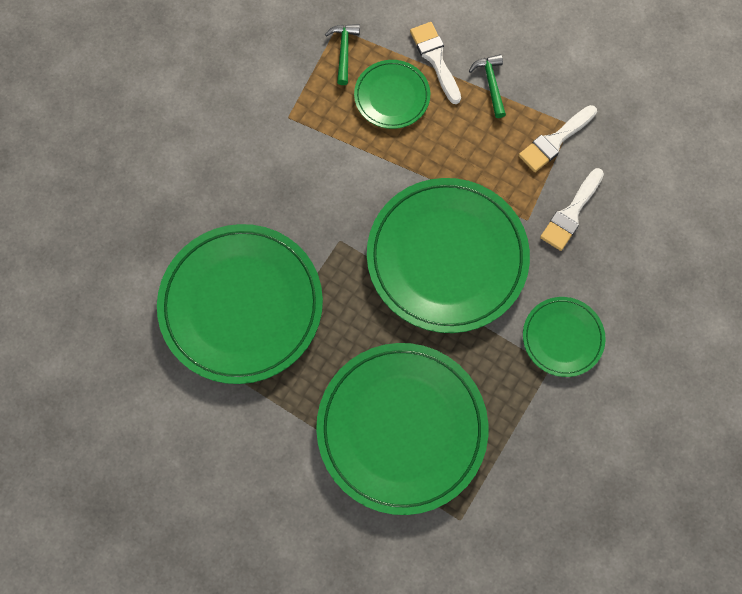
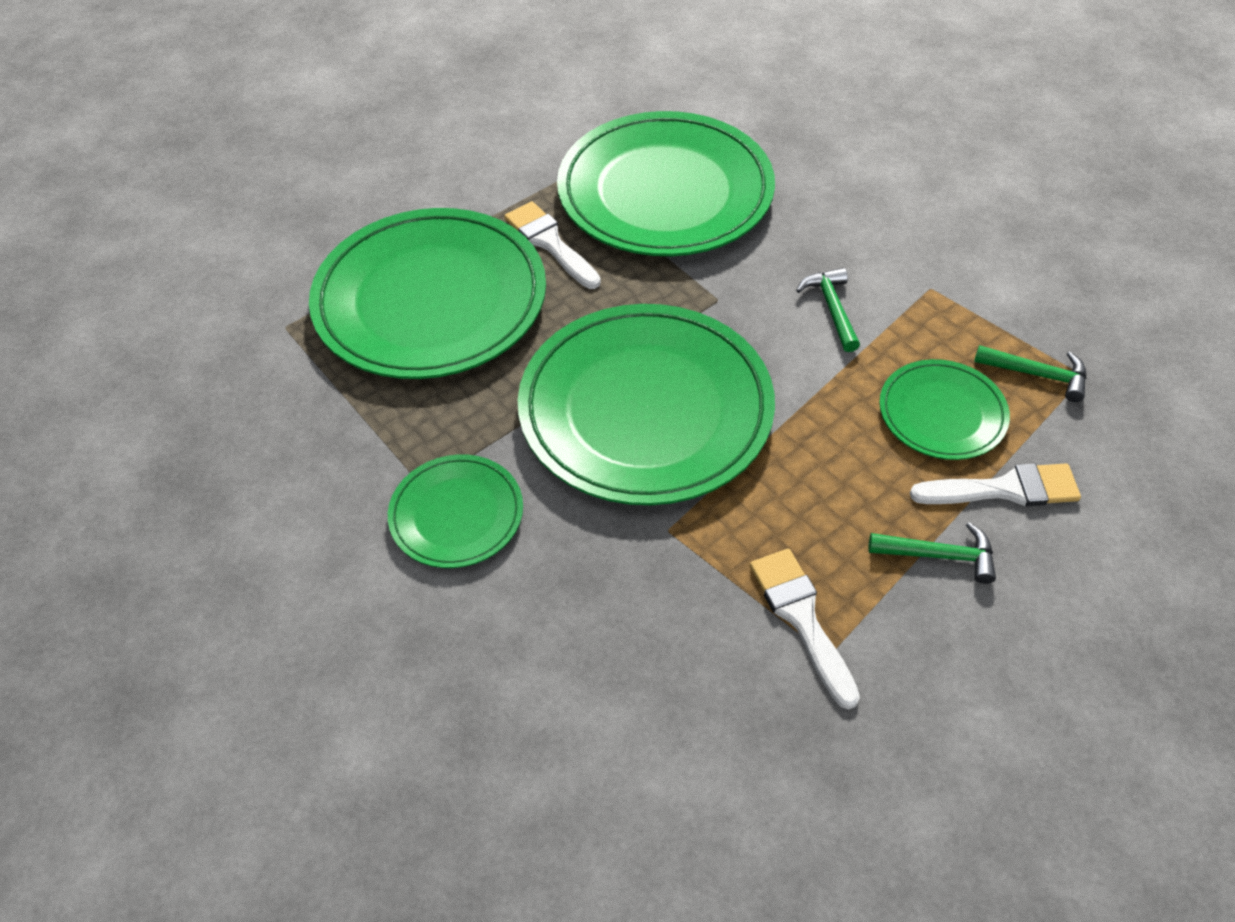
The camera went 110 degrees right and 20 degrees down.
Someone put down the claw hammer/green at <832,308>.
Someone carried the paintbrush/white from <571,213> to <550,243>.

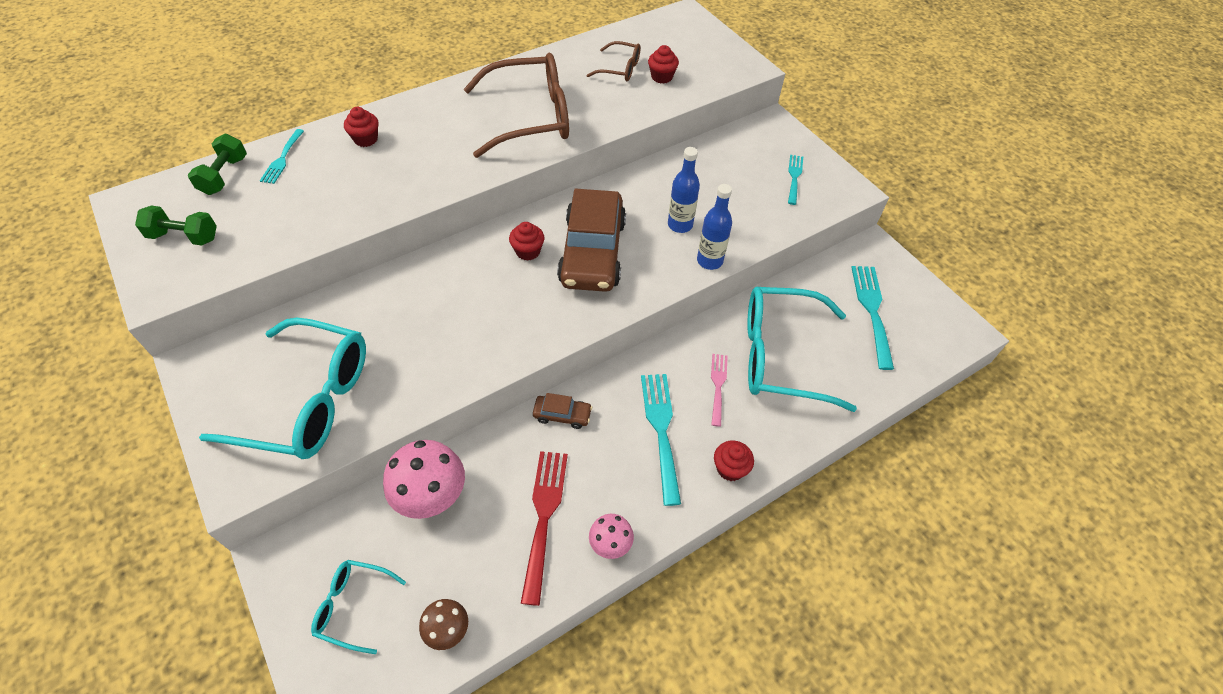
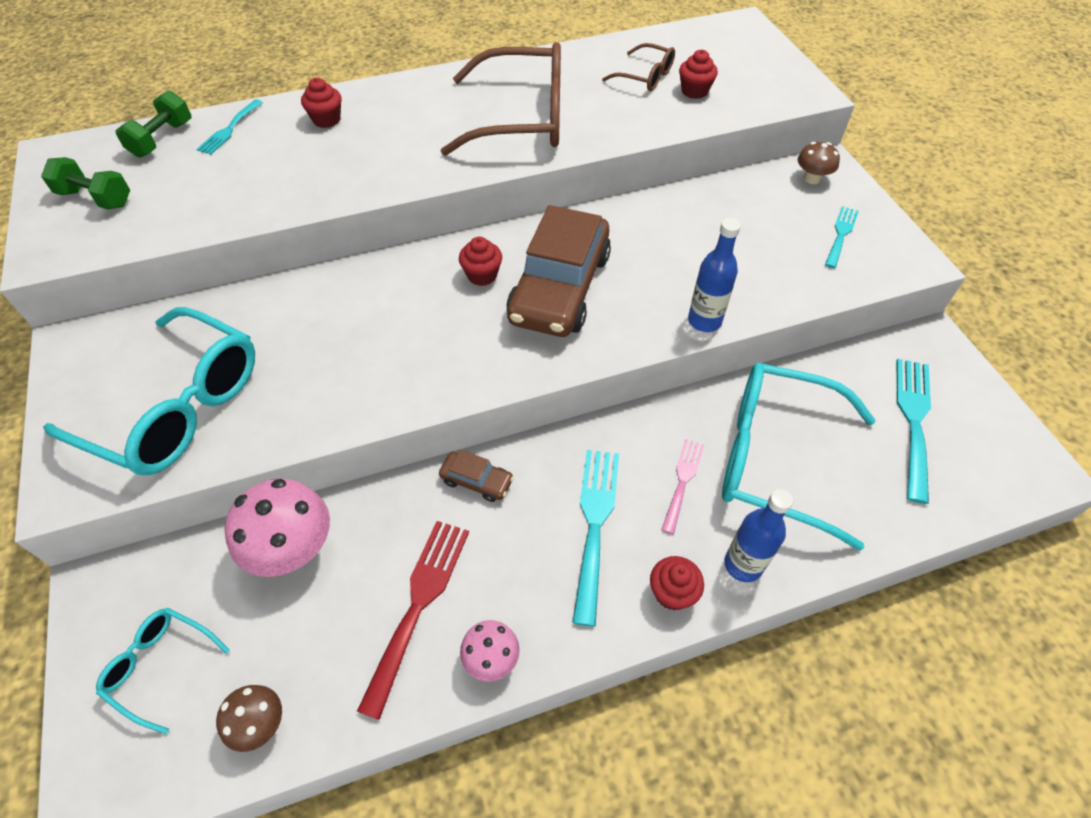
The camera went 15 degrees right and 0 degrees up.
Someone put down the fungus/dark brown at <812,178>.
Someone carried the flask/cobalt from <680,225> to <743,565>.

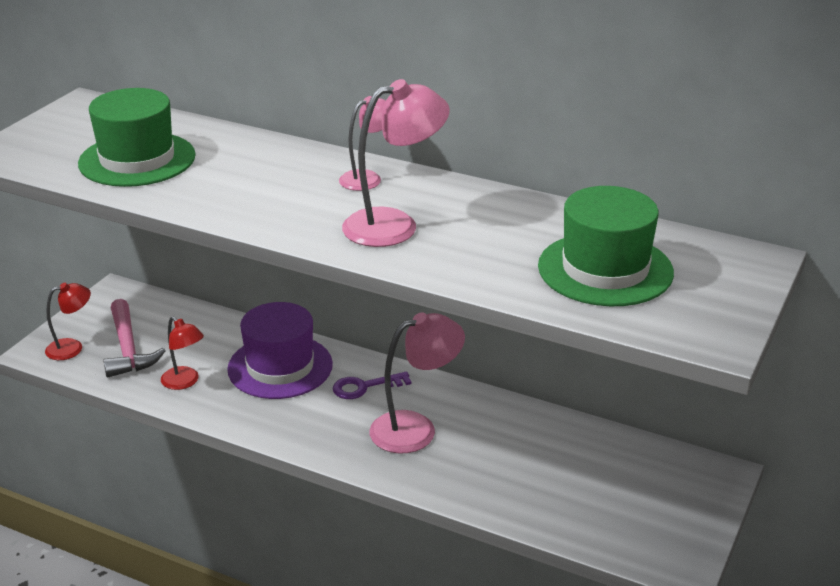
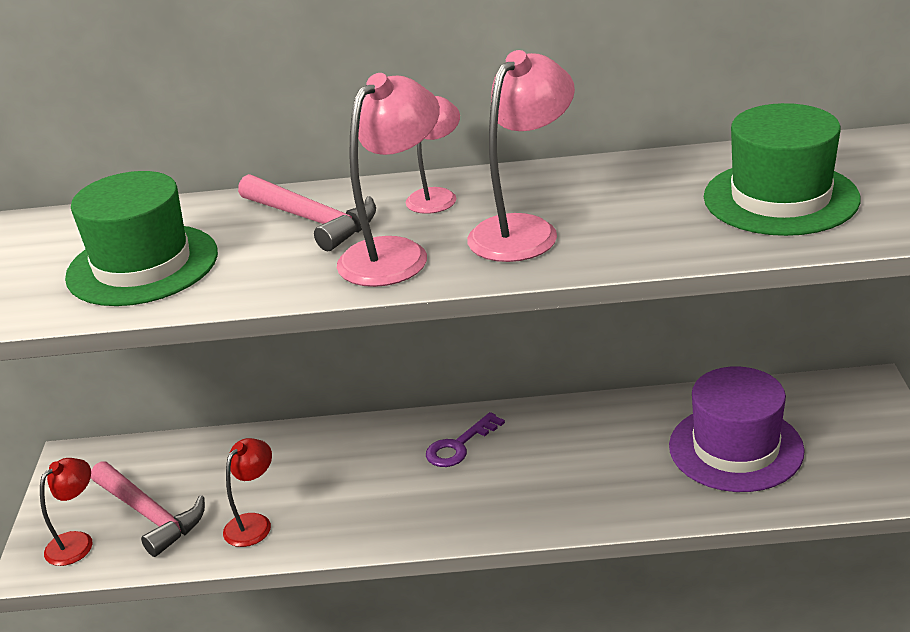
The camera went 25 degrees left and 0 degrees up.
Someone put down the claw hammer/rosy at <312,220>.
Someone carried the tall hat/royal purple from <280,367> to <735,448>.
Someone carried the desk lamp/rosy from <416,428> to <395,253>.
Someone rotated the desk lamp/crimson at <185,382> by 75 degrees counterclockwise.

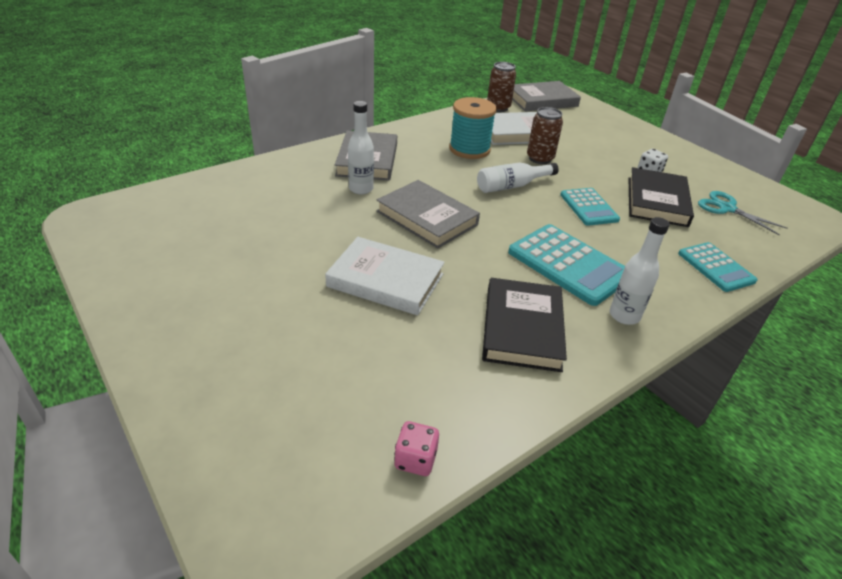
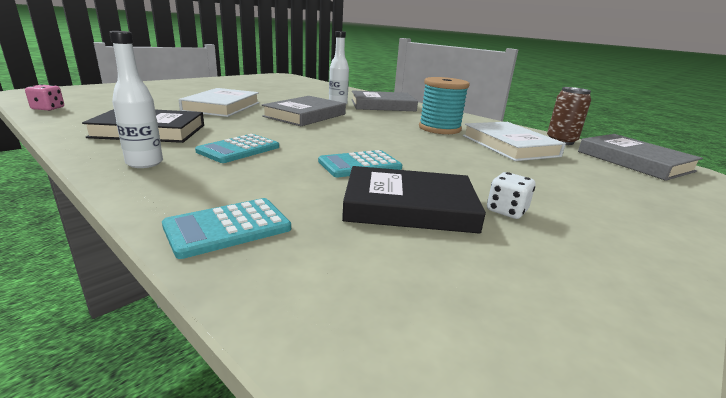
The camera went 80 degrees right and 15 degrees down.
Someone took away the flask/white at <512,186>.
Someone took away the tin/dark brown at <540,159>.
Someone took away the pair of scissors/aqua at <727,208>.
Someone scaled the adding machine/aqua at <569,264> by 0.63.

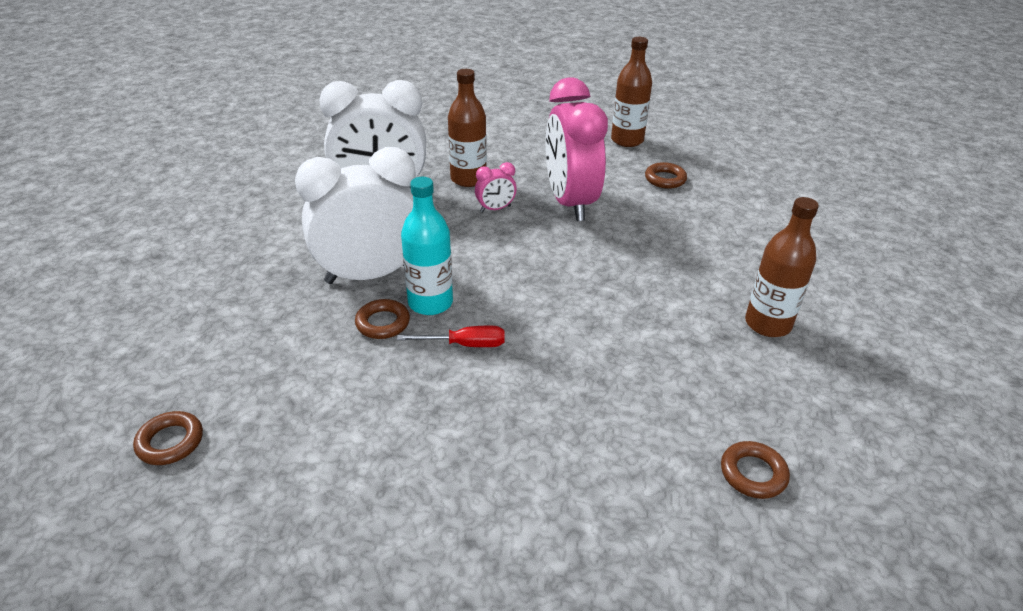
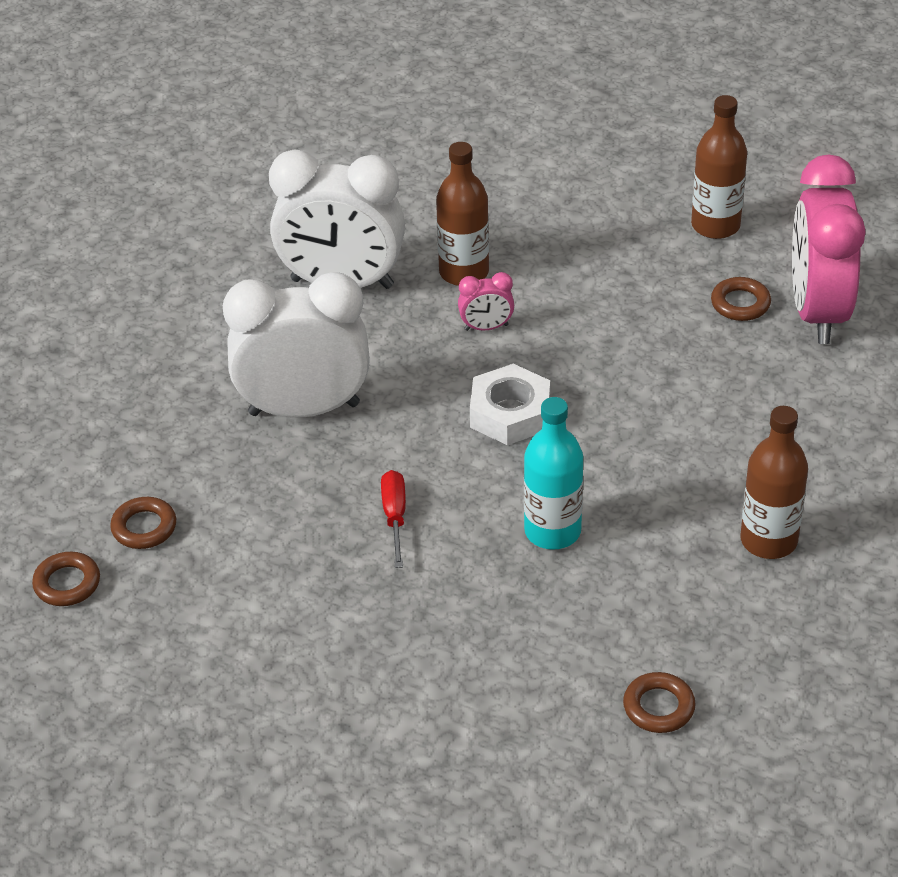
The camera went 15 degrees right and 5 degrees up.
Someone put down the hexagon nut/white at <510,413>.
Someone carried the torus/dark brown from <383,323> to <144,527>.
Someone carried the flask/aqua from <430,303> to <552,531>.
Someone carried the clock/rosy from <570,202> to <817,312>.
Someone rotated the screwdriver/crimson at <465,344> by 105 degrees counterclockwise.

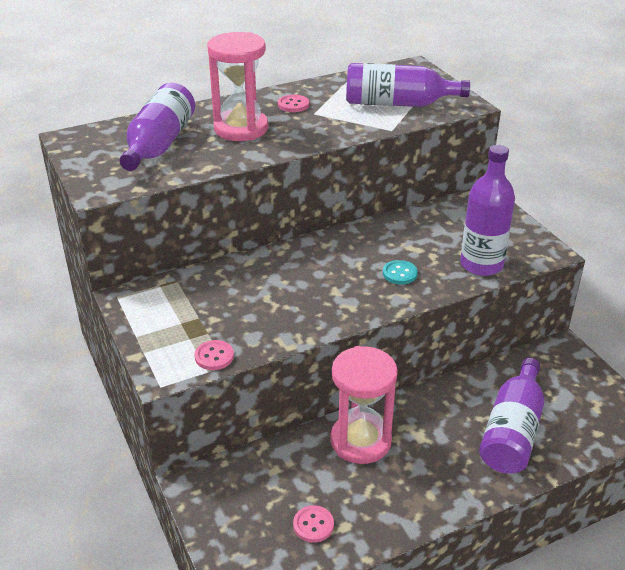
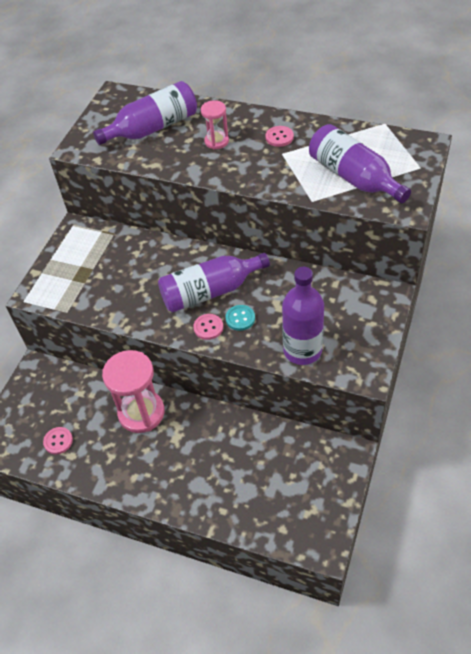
The camera went 50 degrees right and 15 degrees up.
Someone carried the sewing button/rosy from <214,356> to <208,327>.
Someone carried the flask/royal purple from <512,431> to <210,292>.
Someone scaled the sandglass/rosy at <241,129> by 0.53.

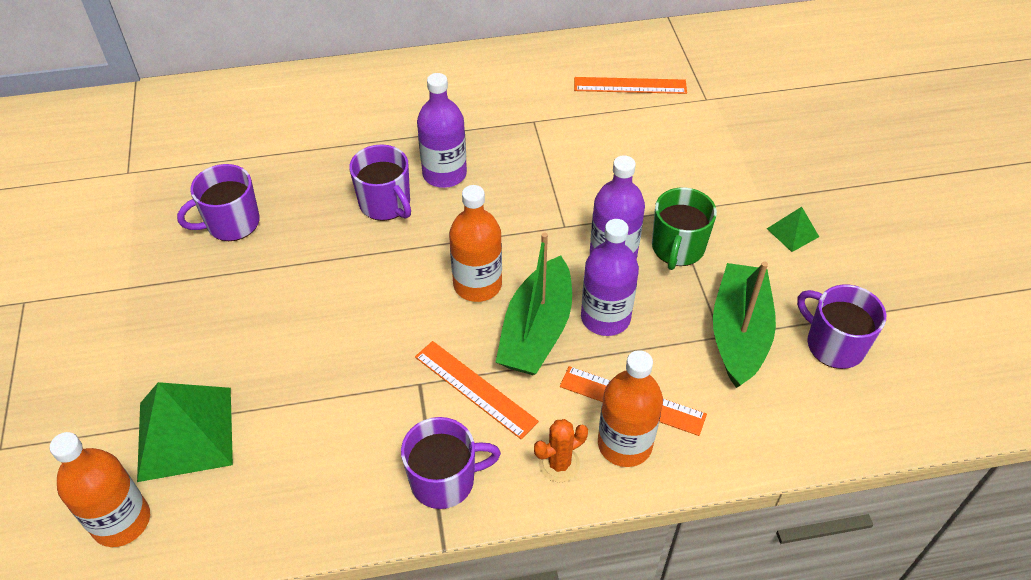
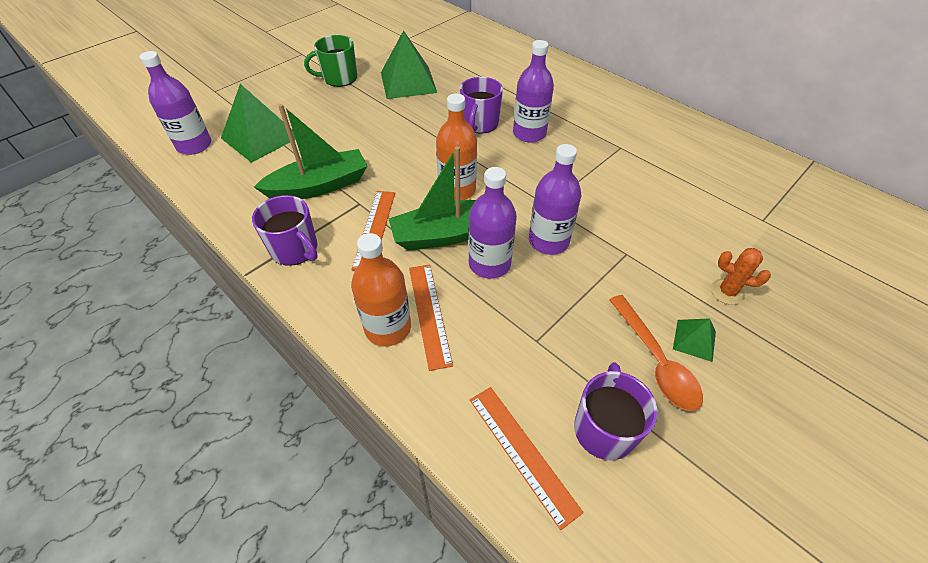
The camera went 55 degrees right and 0 degrees up.
Someone put down the teaspoon/orange-coloured at <656,361>.
Someone carried the cactus/orange-coloured from <559,464> to <727,292>.
Someone carried the straightedge/orange-coloured from <630,85> to <522,452>.
Someone carried the mug/green from <677,248> to <339,78>.
Someone carried the boat/green from <739,333> to <319,186>.
Someone swapped the mug/royal purple at <231,223> for the solid pyramid/green at <408,82>.
Someone repainted the flask/orange-coloured at <121,521>, which became the flask/royal purple at <194,145>.

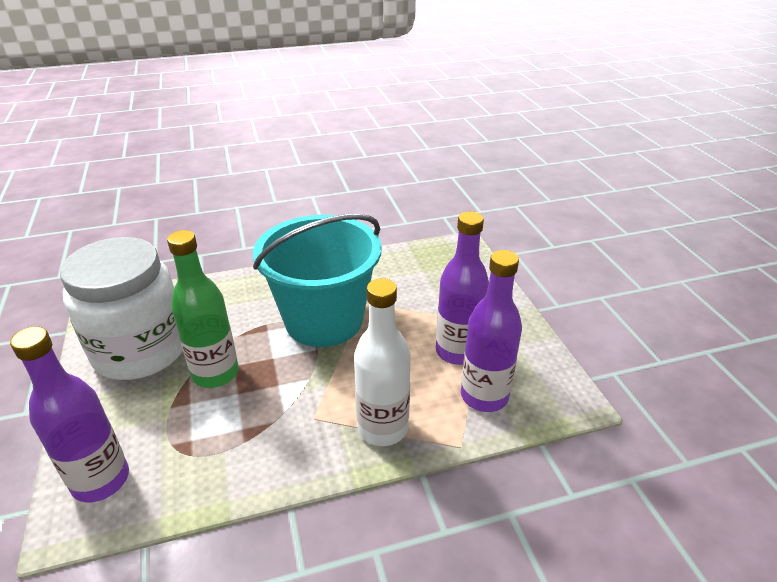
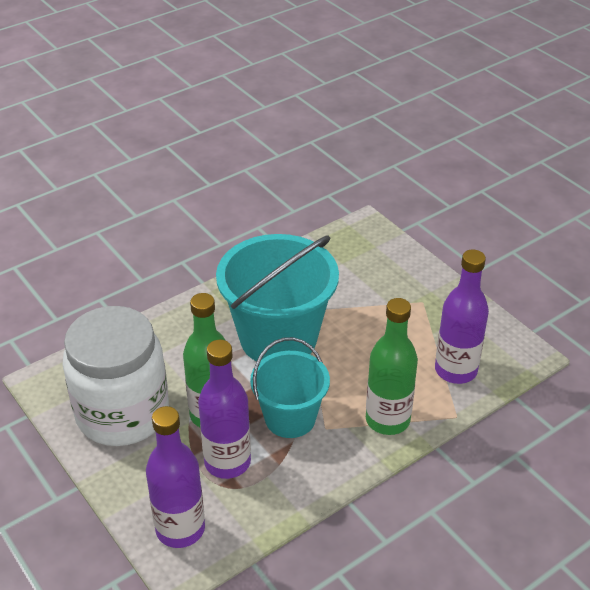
The camera went 20 degrees left and 5 degrees up.
Someone put down the bucket/aqua at <290,418>.
Someone carried the flask/royal purple from <457,352> to <227,462>.
Someone repainted the flask/white at <382,428>, which became the flask/green at <387,420>.

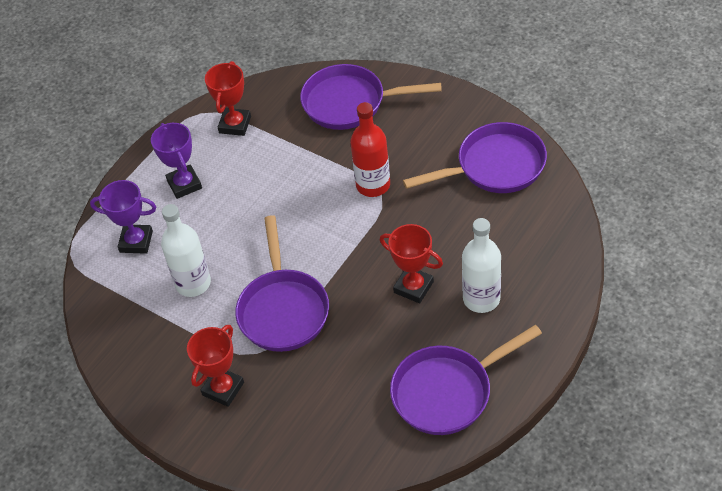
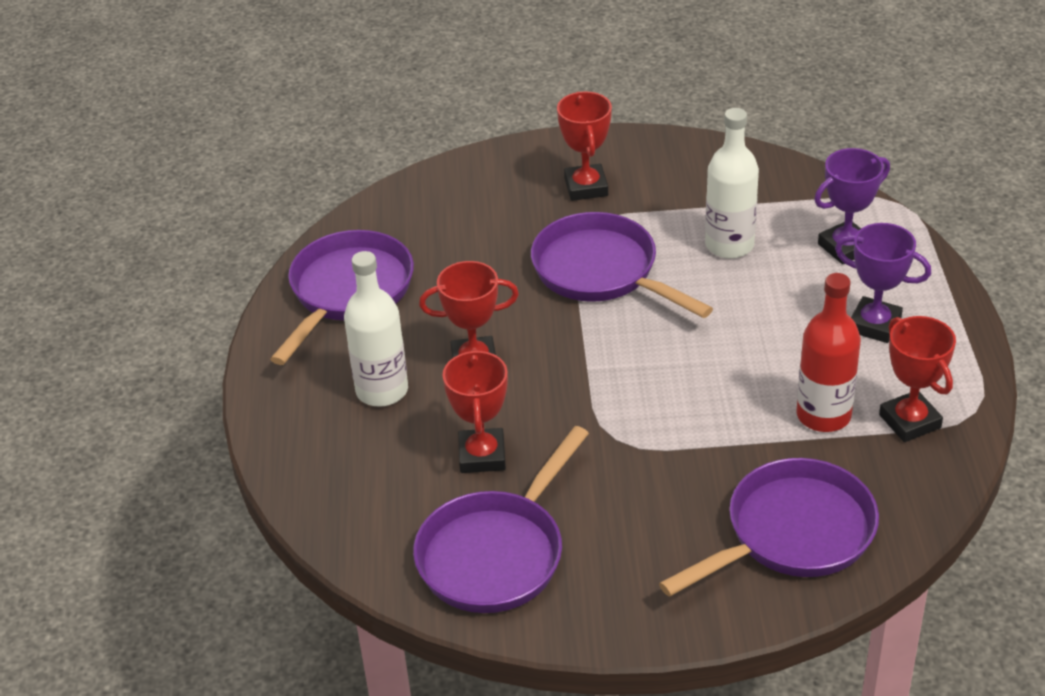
The camera went 140 degrees right and 10 degrees down.
Someone put down the trophy/crimson at <482,455>.
Someone carried the flask/crimson from <373,185> to <823,415>.

